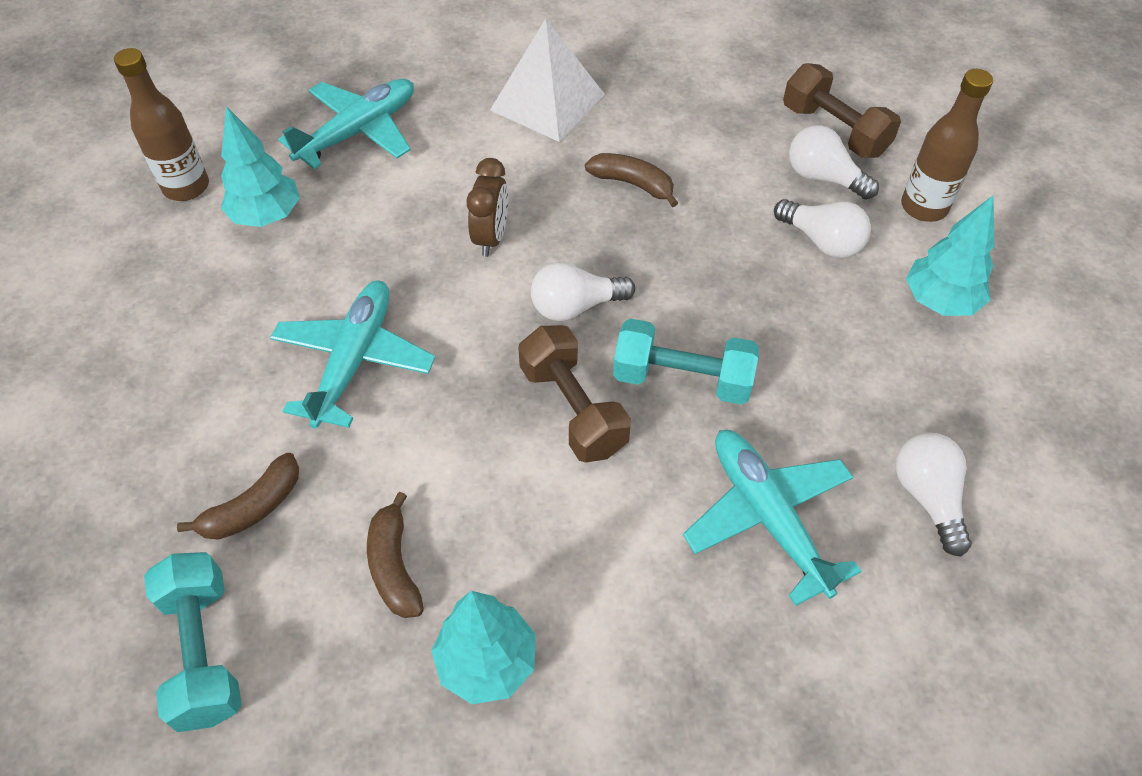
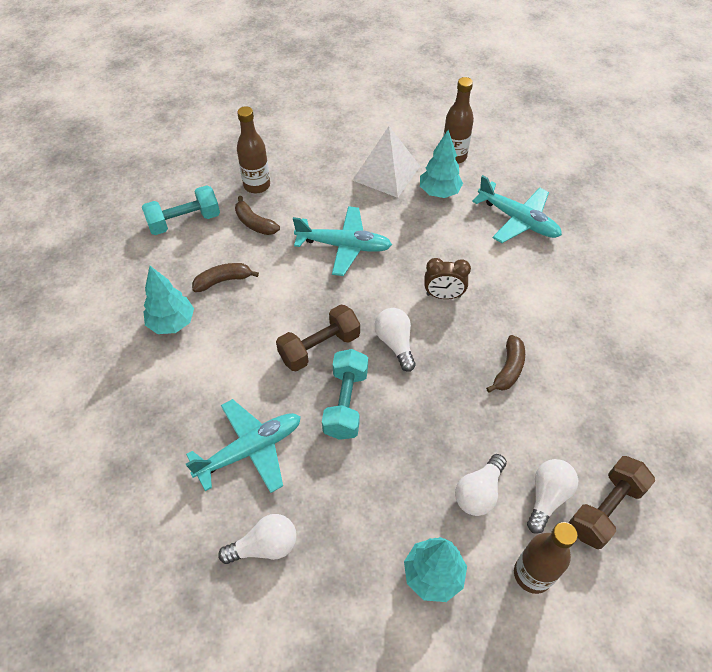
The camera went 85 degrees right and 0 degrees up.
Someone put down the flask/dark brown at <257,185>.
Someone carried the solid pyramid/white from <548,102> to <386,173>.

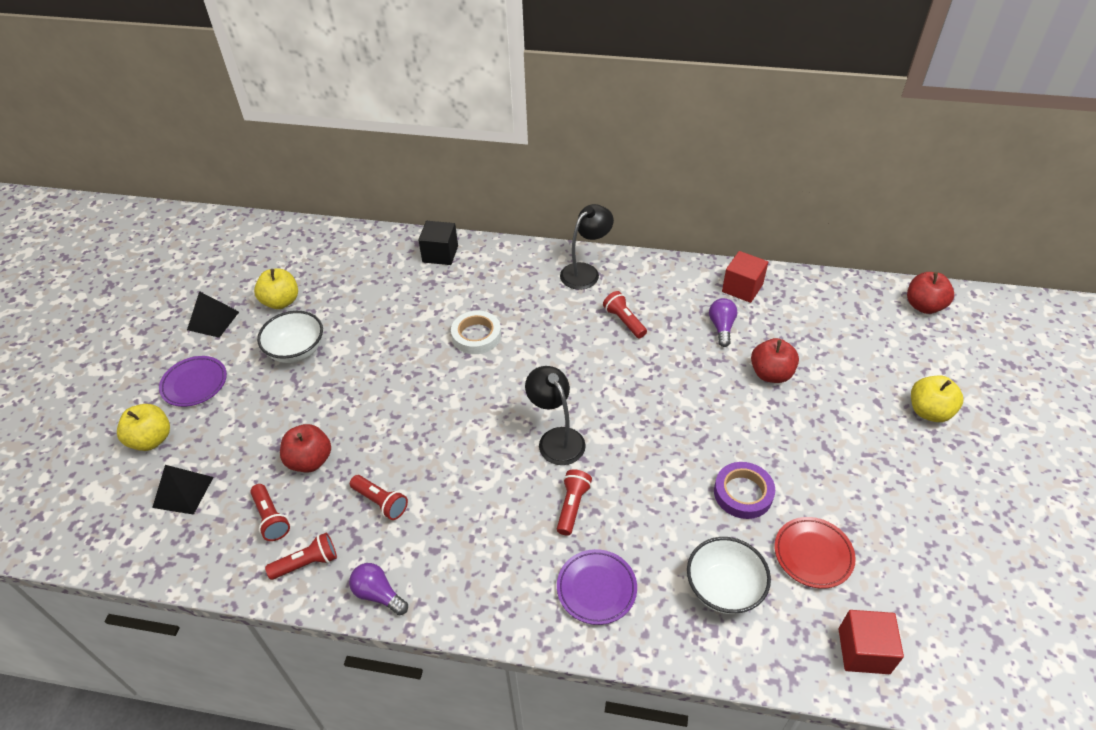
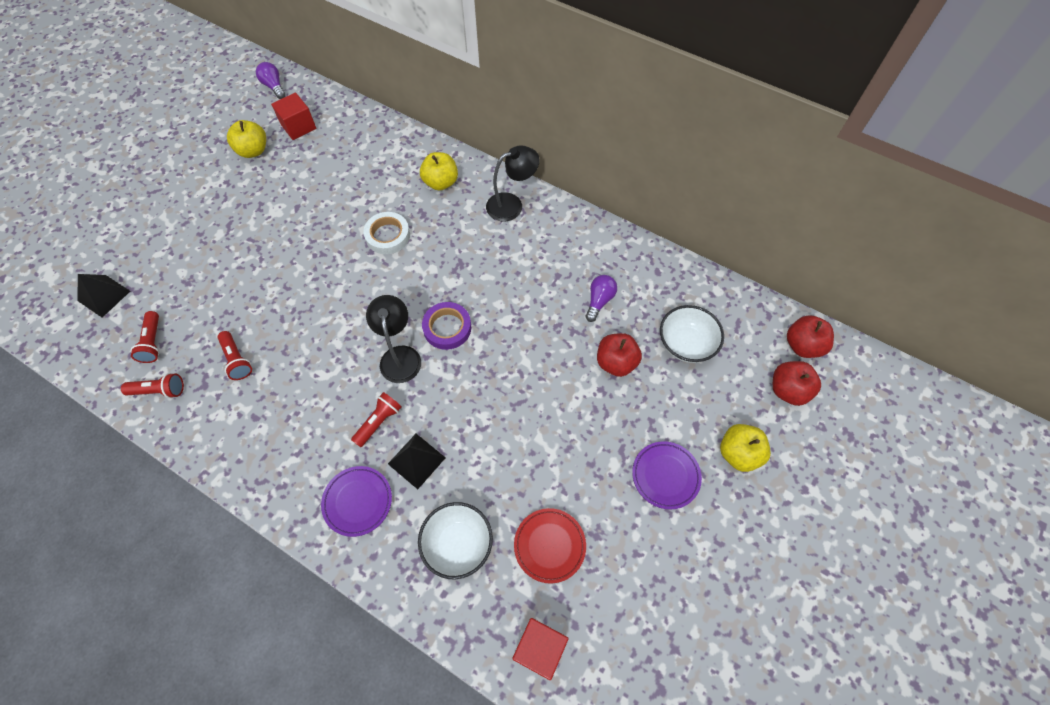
The camera went 20 degrees right and 15 degrees up.
Someone took away the block/black at <440,254>.
Someone took away the flashlight/crimson at <624,321>.
Someone carried the toy apple/yellow from <151,439> to <441,182>.
Someone carried the dinner plate/royal purple from <194,384> to <665,476>.
Someone carried the solid pyramid/black from <213,320> to <416,460>.
Someone carried the deep dish/white from <296,351> to <685,344>.
Someone carried the toy apple/crimson from <310,460> to <788,390>.
Someone carried the bulb/royal purple from <378,594> to <274,86>.
Someone carried the tape/royal purple from <743,493> to <447,328>.
Someone carried the block/crimson from <742,288> to <298,127>.

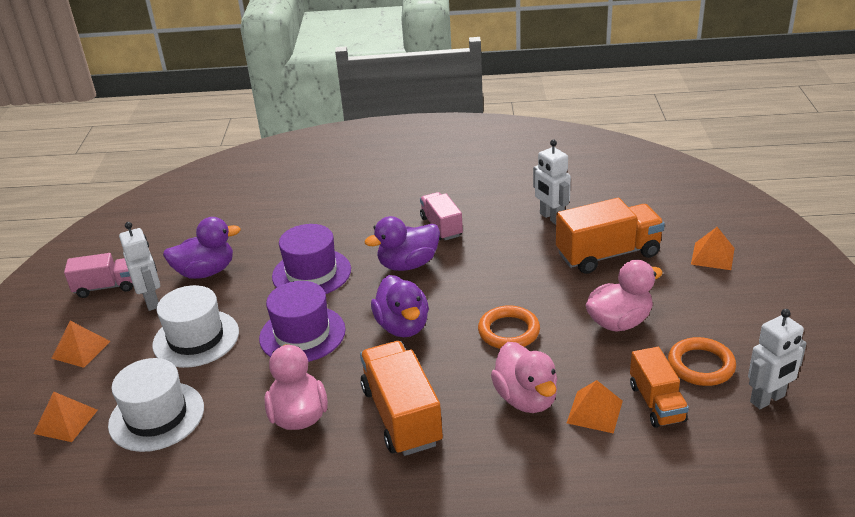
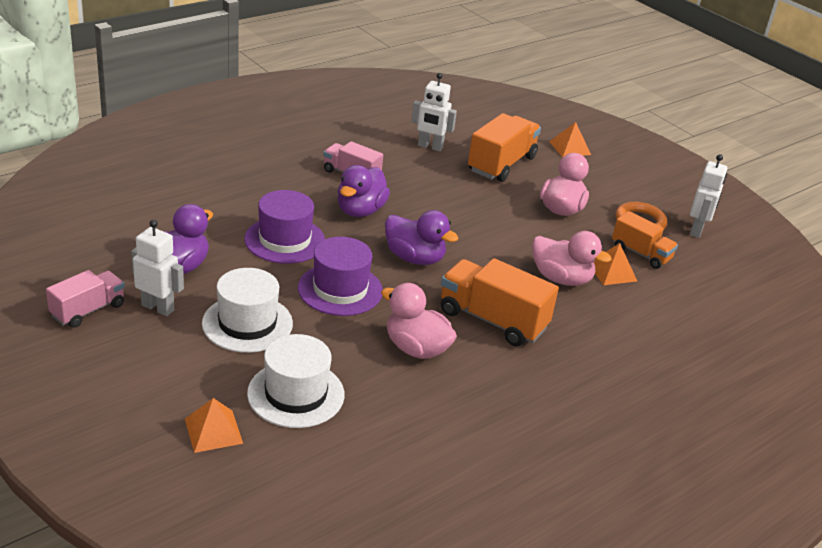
The camera went 45 degrees left and 0 degrees up.
Someone took away the solid pyramid/orange-coloured at <81,349>.
Someone took away the torus/orange-coloured at <508,331>.

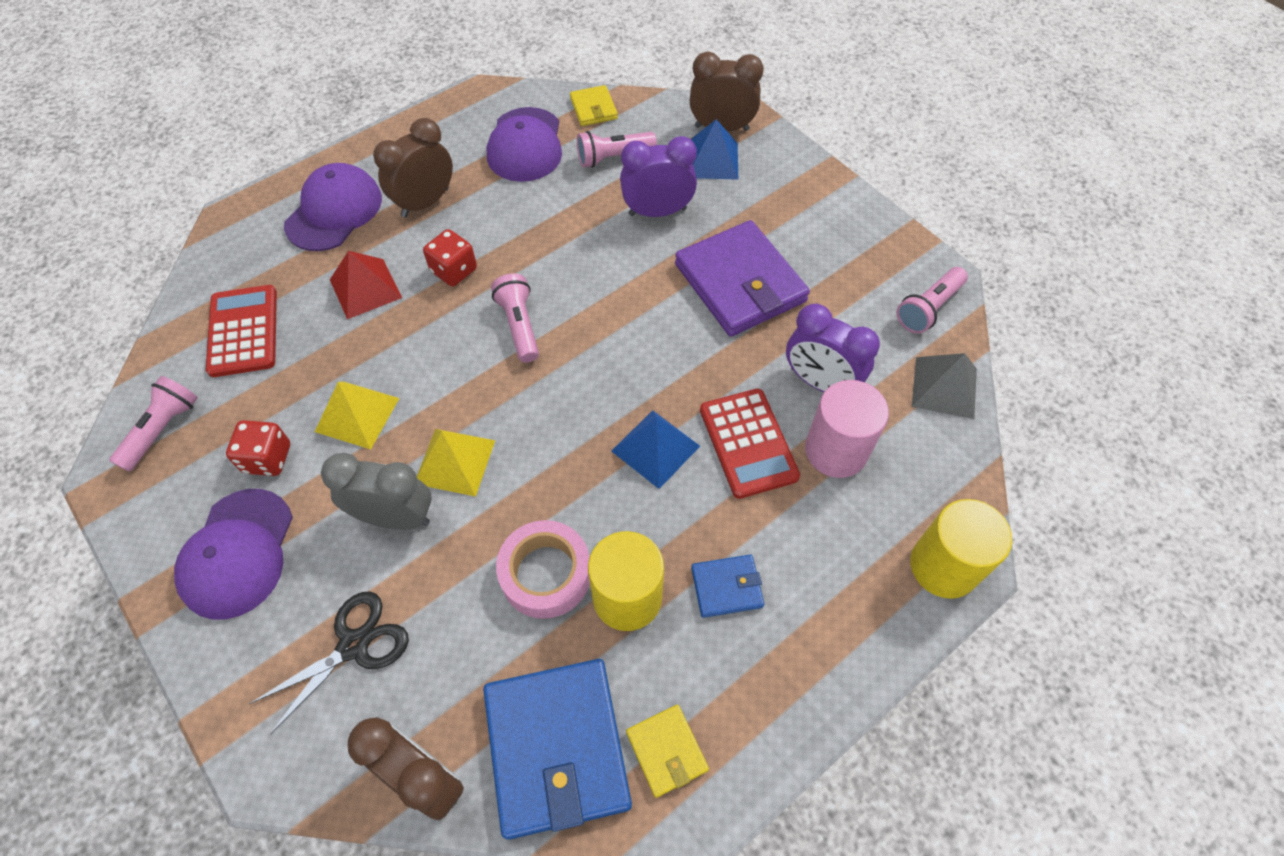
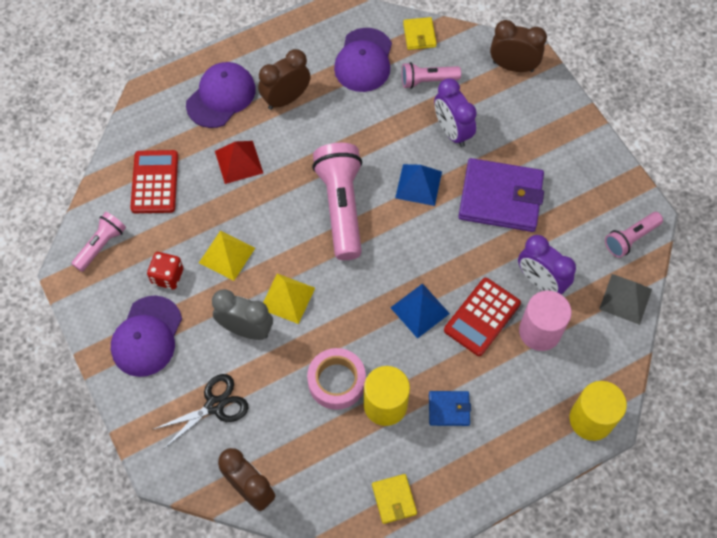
The camera went 10 degrees right and 5 degrees up.
Someone took away the game die/crimson at <454,270>.
Someone took away the billfold/cobalt at <556,748>.
Someone carried the solid pyramid/cobalt from <712,160> to <418,184>.
Someone rotated the clock/royal purple at <657,212> by 120 degrees counterclockwise.
Someone rotated the billfold/royal purple at <740,283> by 60 degrees counterclockwise.
Someone rotated the adding machine/crimson at <748,443> by 45 degrees clockwise.
Someone scaled the flashlight/rosy at <519,325> by 1.83.

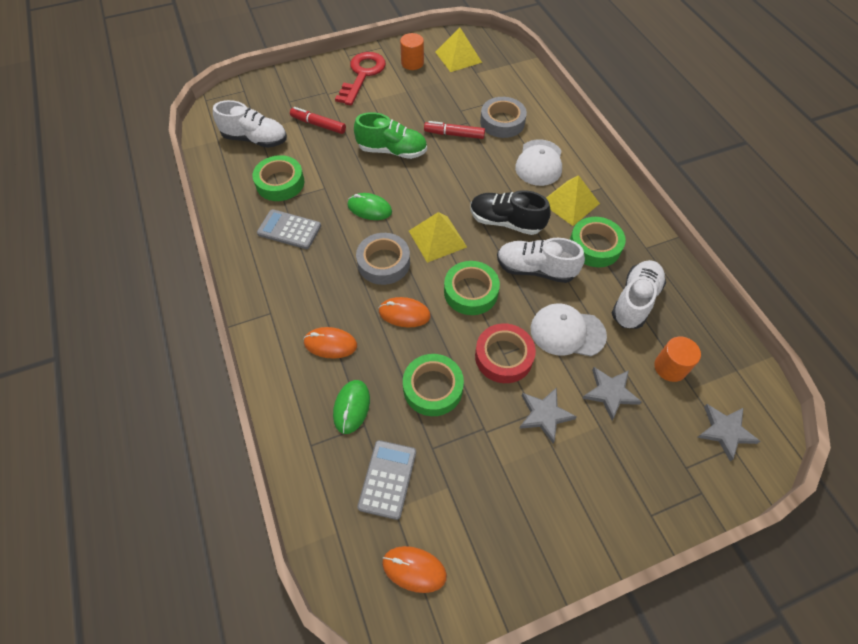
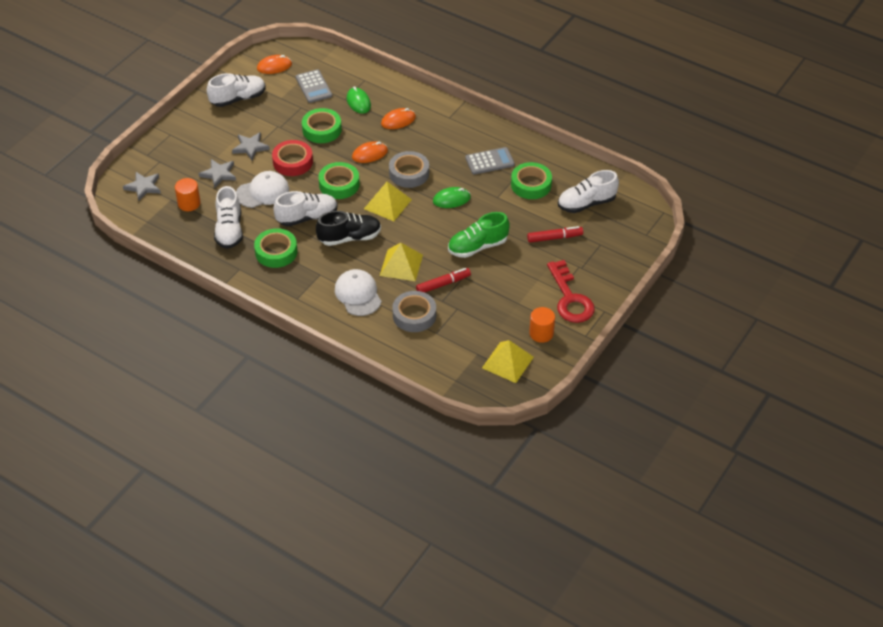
The camera went 145 degrees right and 10 degrees down.
Someone put down the shoe/white at <238,98>.
Someone carried the solid pyramid/yellow from <569,202> to <401,265>.

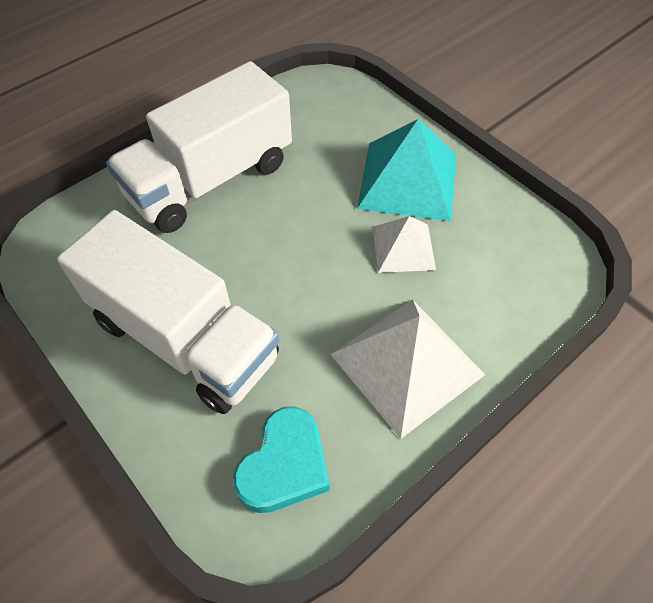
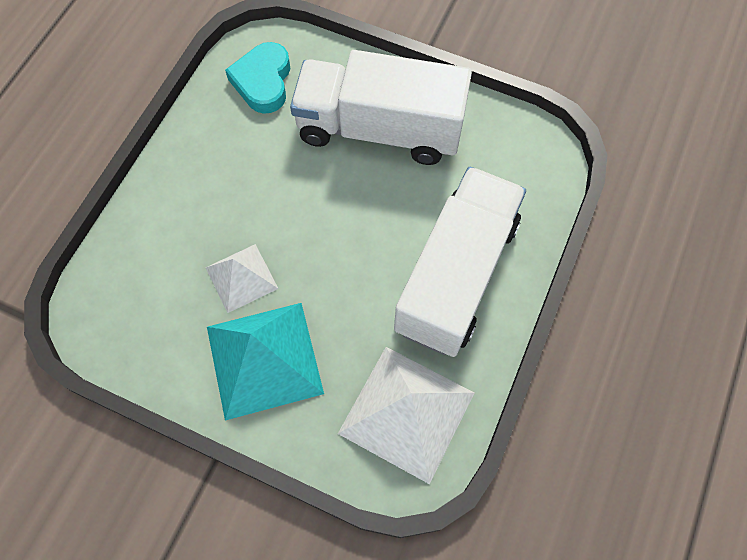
The camera went 155 degrees right and 10 degrees up.
Someone carried the solid pyramid/white from <406,364> to <407,412>.

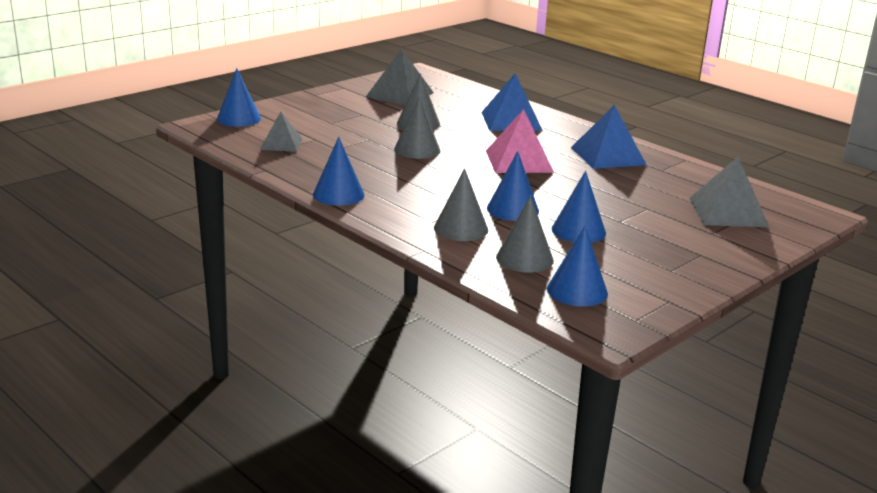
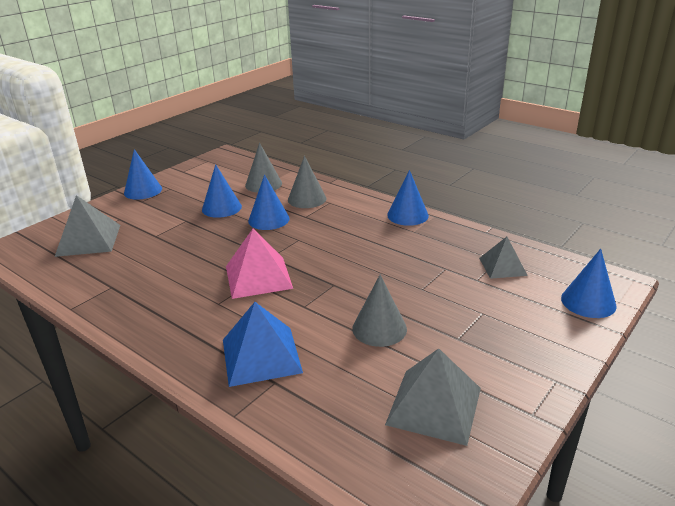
The camera went 175 degrees right and 5 degrees up.
Someone took away the cone shape/grey at <417,150>.
Someone took away the solid pyramid/cobalt at <608,156>.
Someone carried the cone shape/cobalt from <577,291> to <143,191>.

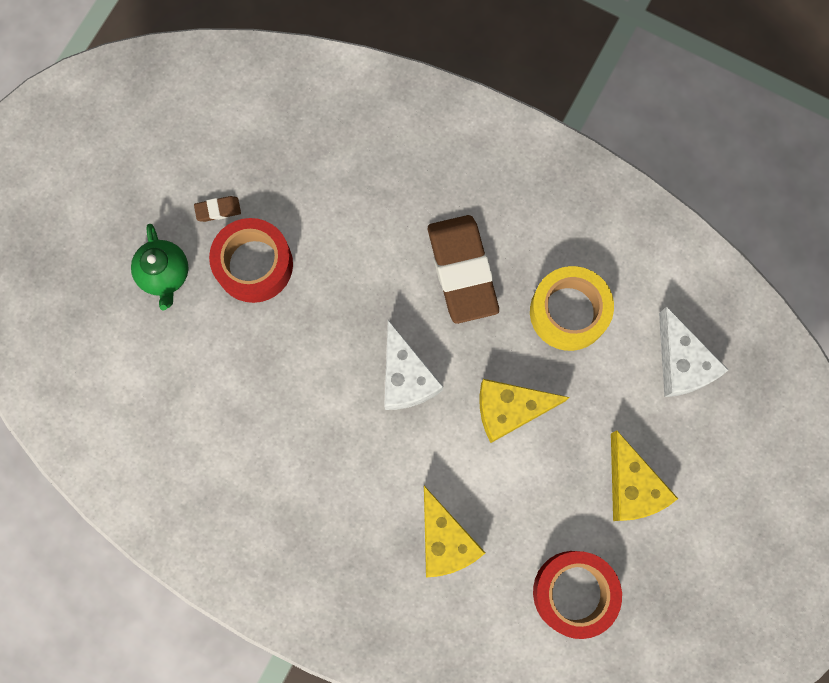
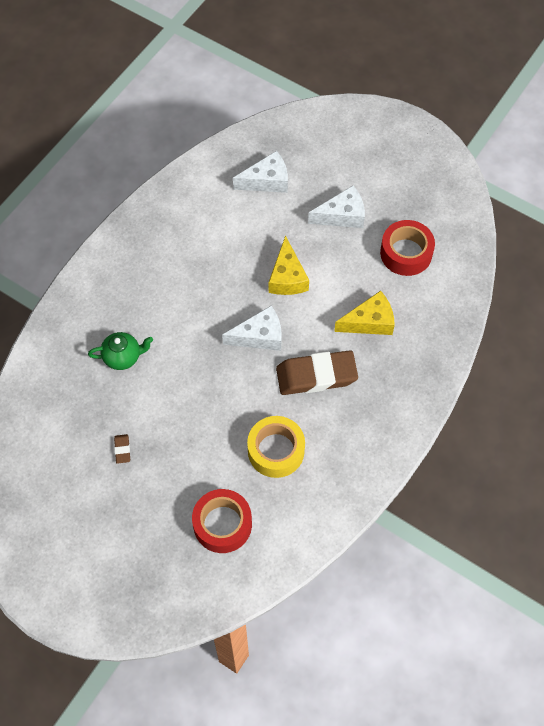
The camera went 85 degrees left and 15 degrees down.
Someone carried the teapot/green from <165,274> to <123,357>.
Someone carried the tape/crimson from <254,264> to <222,524>.
Someone carried the pencil eraser/dark brown from <462,271> to <316,375>.
Someone carried the tape/yellow from <568,312> to <276,451>.
Someone repainted the piece of cheese/yellow at <632,486>, which became the piece of cheese/white at <342,215>.

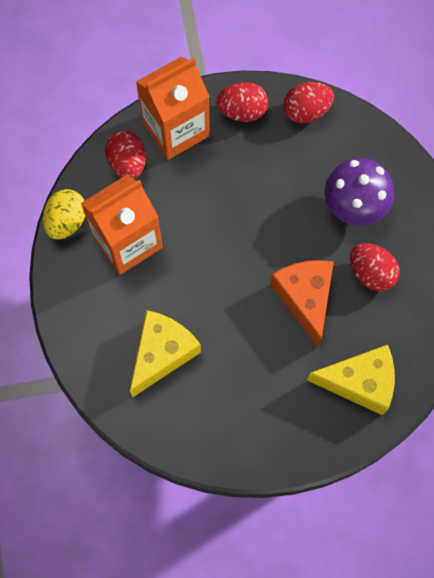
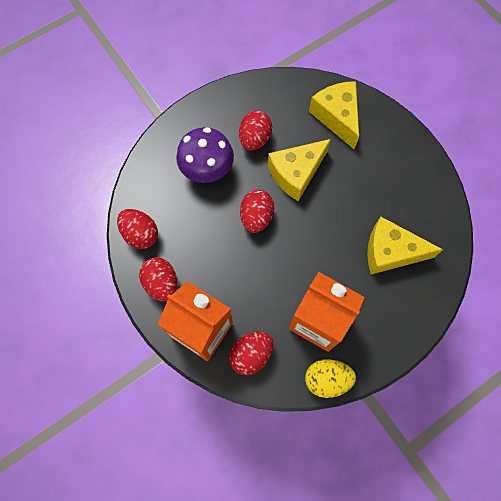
The camera went 115 degrees left and 0 degrees up.
Someone put down the egg shape/crimson at <256,217>.
Someone repainted the piece of cheese/orange-coloured at <305,298>, which became the piece of cheese/yellow at <296,173>.

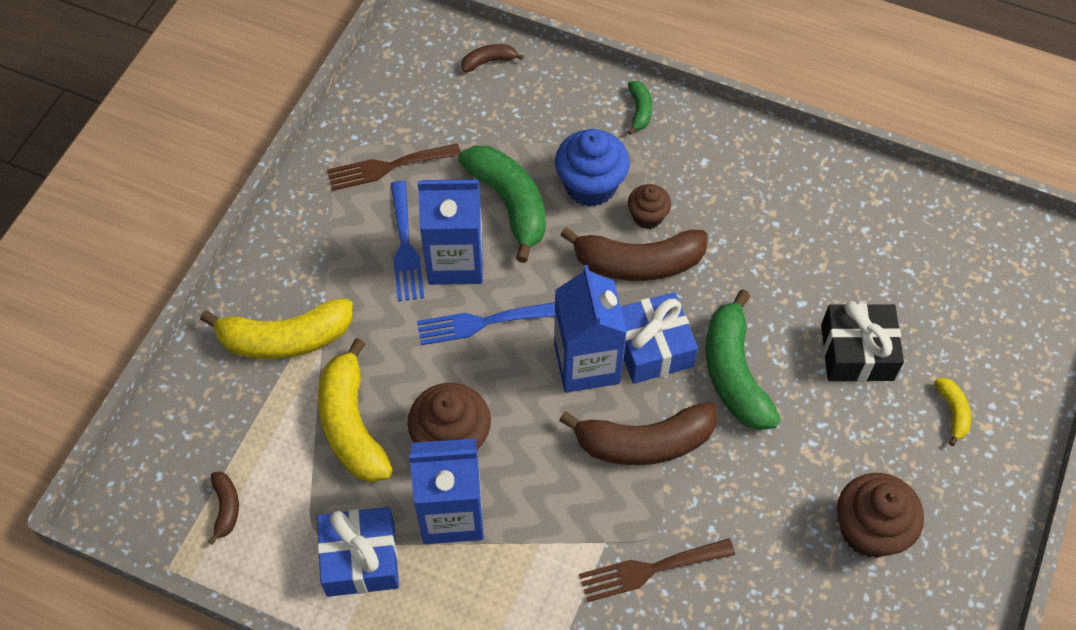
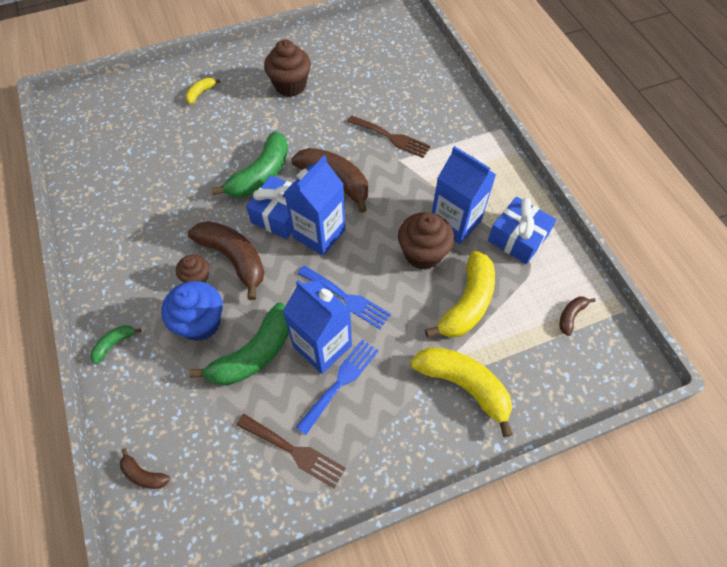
The camera went 135 degrees left and 0 degrees up.
Someone took away the wrapped gift/black at <857,352>.
Someone rotated the toy banana/green at <509,203> by 150 degrees counterclockwise.

